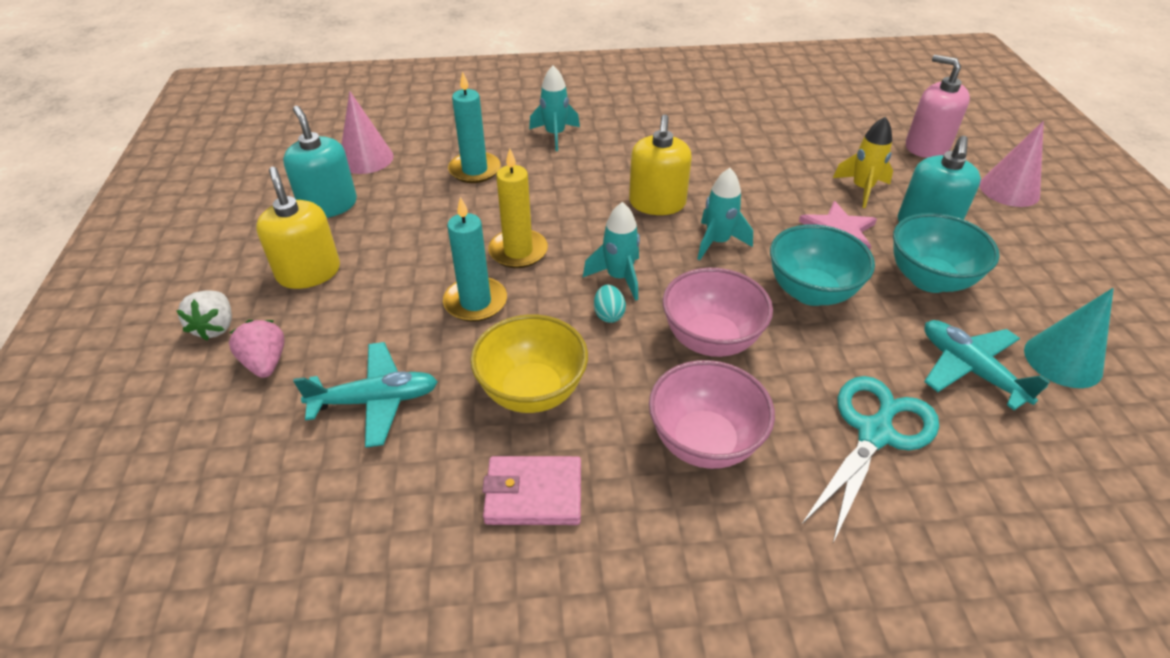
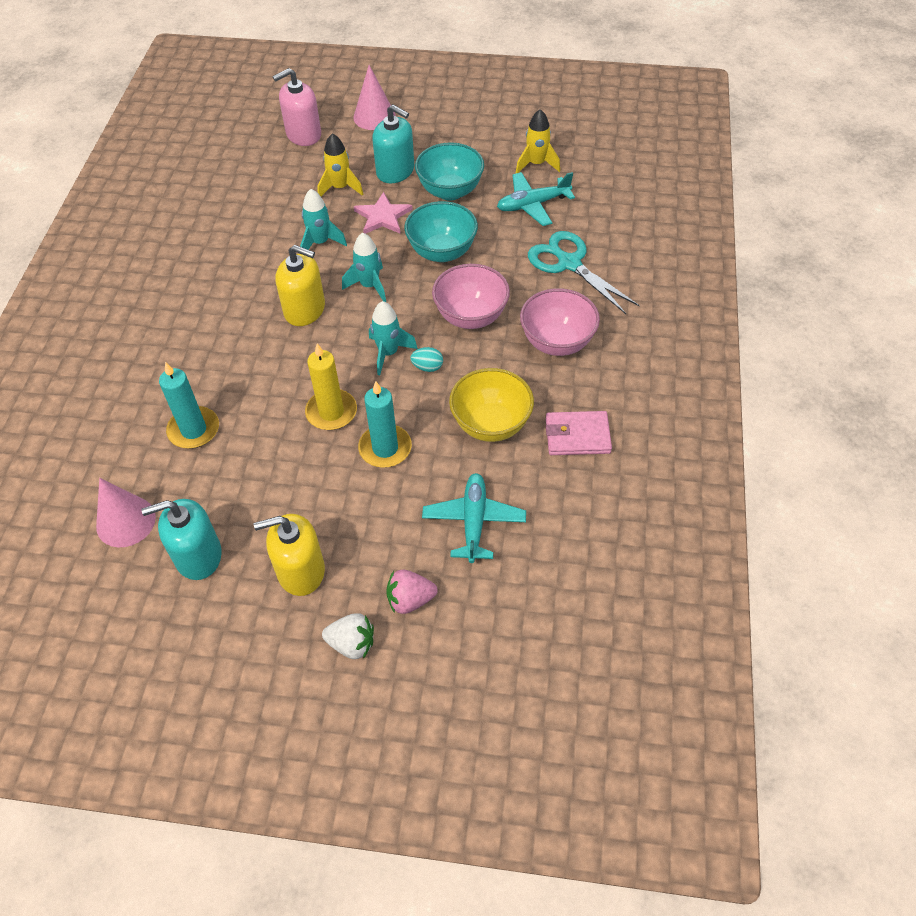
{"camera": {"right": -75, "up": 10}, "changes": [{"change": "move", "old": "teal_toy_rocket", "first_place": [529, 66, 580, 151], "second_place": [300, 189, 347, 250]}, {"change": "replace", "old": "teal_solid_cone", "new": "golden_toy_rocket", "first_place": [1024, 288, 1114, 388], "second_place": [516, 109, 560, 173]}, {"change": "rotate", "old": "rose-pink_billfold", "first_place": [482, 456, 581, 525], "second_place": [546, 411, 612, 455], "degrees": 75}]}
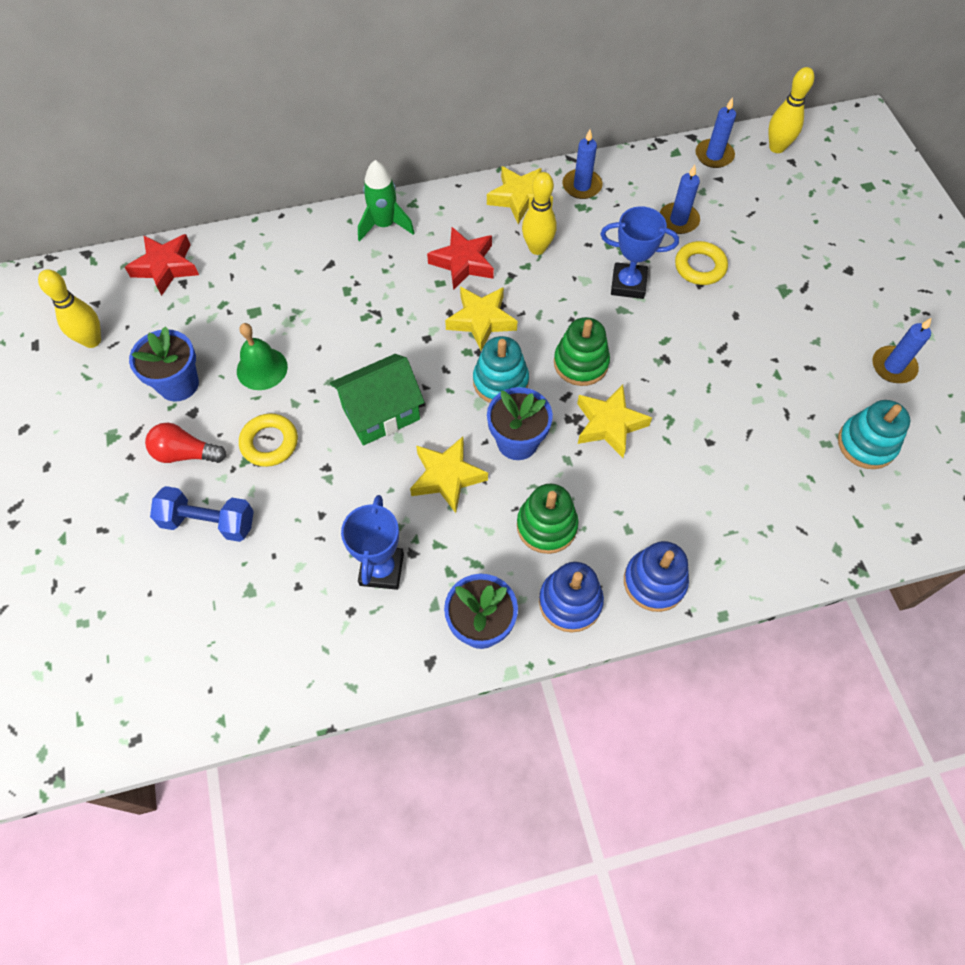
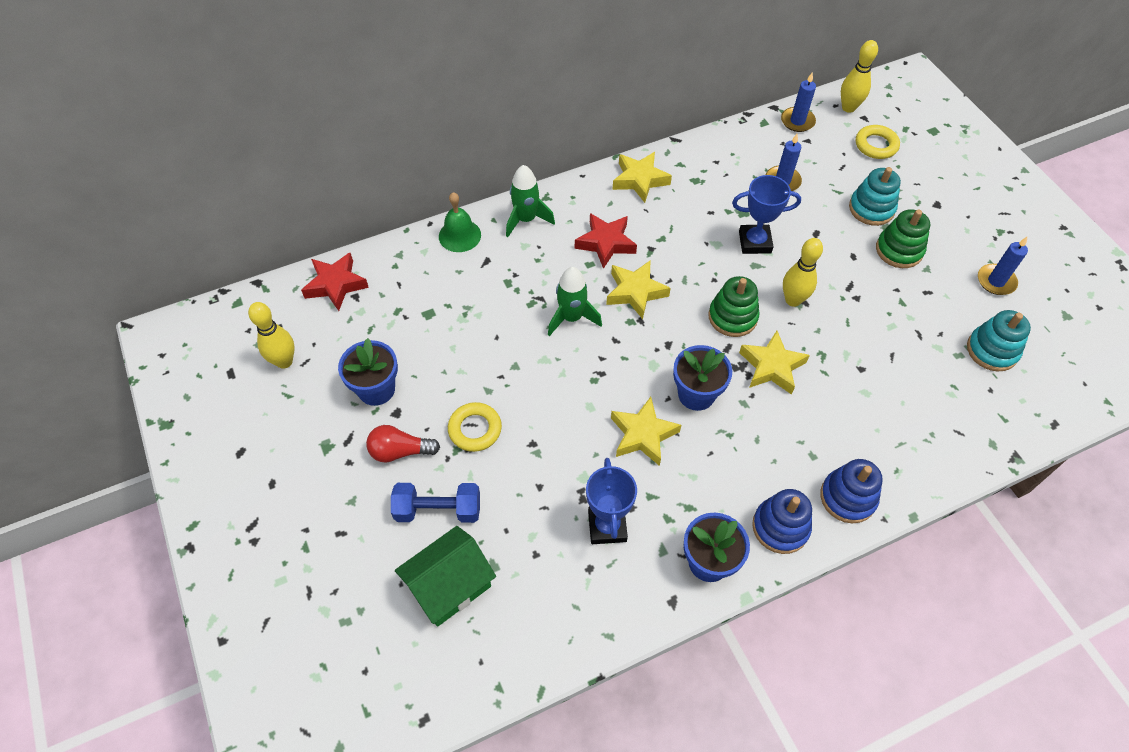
{"camera": {"right": -10, "up": -5}, "changes": [{"change": "delete", "old": "blue_candle", "first_place": [563, 130, 602, 199]}, {"change": "move", "old": "golden_skittle", "first_place": [522, 172, 557, 255], "second_place": [783, 238, 823, 307]}, {"change": "move", "old": "golden_torus", "first_place": [675, 241, 728, 285], "second_place": [856, 125, 900, 159]}, {"change": "move", "old": "green_hand_bell", "first_place": [237, 323, 288, 390], "second_place": [439, 192, 481, 252]}, {"change": "move", "old": "teal_stacking_toy", "first_place": [473, 336, 529, 403], "second_place": [849, 167, 901, 226]}, {"change": "move", "old": "green_cottage", "first_place": [330, 354, 425, 446], "second_place": [395, 526, 496, 627]}, {"change": "move", "old": "green_stacking_toy", "first_place": [517, 484, 579, 554], "second_place": [876, 209, 930, 268]}, {"change": "insert", "new": "green_toy_rocket", "second_place": [548, 267, 602, 336]}]}
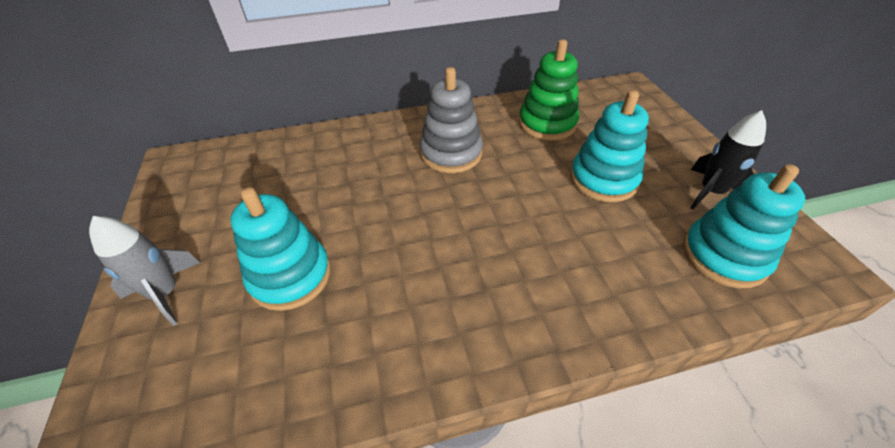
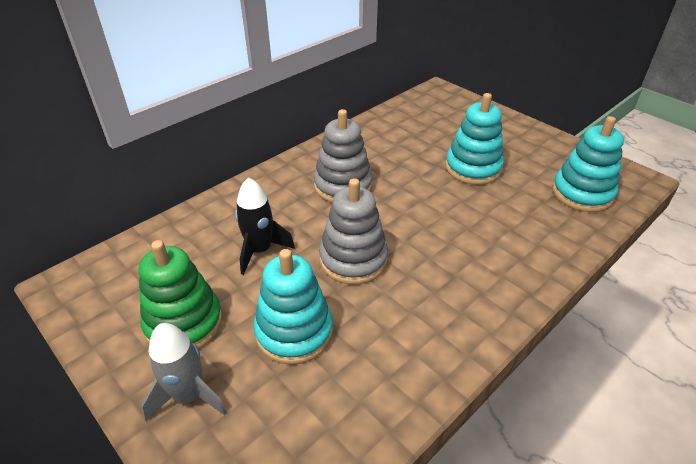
{"camera": {"right": -30, "up": -5}, "changes": [{"change": "move", "old": "green_stacking_toy", "first_place": [519, 39, 579, 141], "second_place": [139, 240, 223, 349]}, {"change": "move", "old": "ebony_toy_rocket", "first_place": [690, 110, 766, 209], "second_place": [235, 177, 295, 275]}, {"change": "insert", "new": "ash-grey_stacking_toy", "second_place": [319, 178, 388, 284]}]}
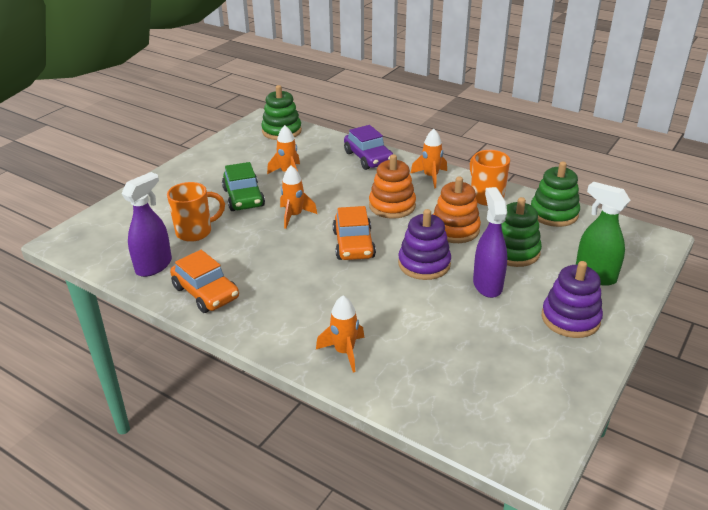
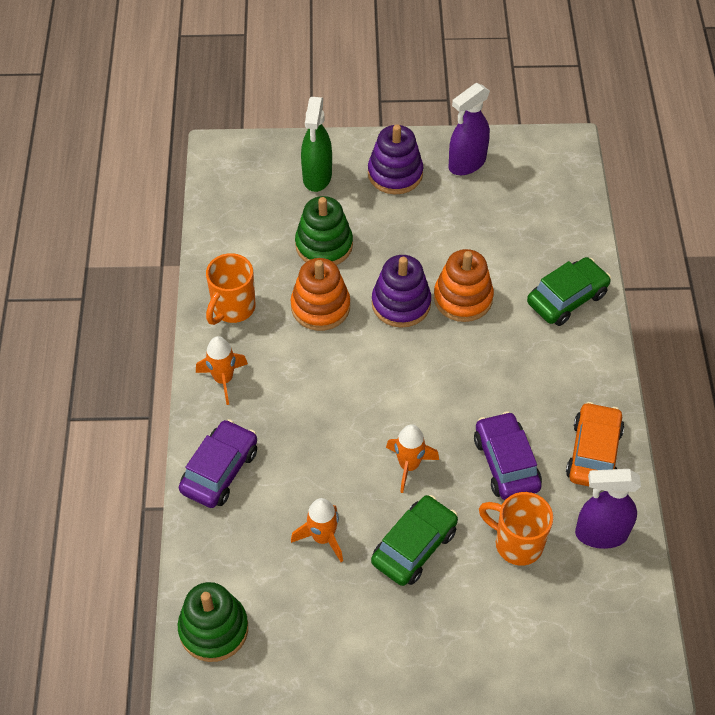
{"camera": {"right": -125, "up": 20}, "changes": [{"change": "move", "old": "bright_orange_stacking_toy", "first_place": [369, 154, 416, 219], "second_place": [434, 249, 494, 322]}, {"change": "delete", "old": "green_stacking_toy", "first_place": [531, 161, 580, 227]}, {"change": "move", "old": "royal_purple_sprayer", "first_place": [473, 187, 507, 298], "second_place": [448, 83, 490, 175]}, {"change": "delete", "old": "bright_orange_toy_car", "first_place": [333, 206, 376, 260]}, {"change": "replace", "old": "bright_orange_toy_rocket", "new": "green_toy_car", "first_place": [316, 295, 364, 373], "second_place": [527, 257, 611, 326]}, {"change": "insert", "new": "royal_purple_toy_car", "second_place": [474, 411, 542, 500]}]}
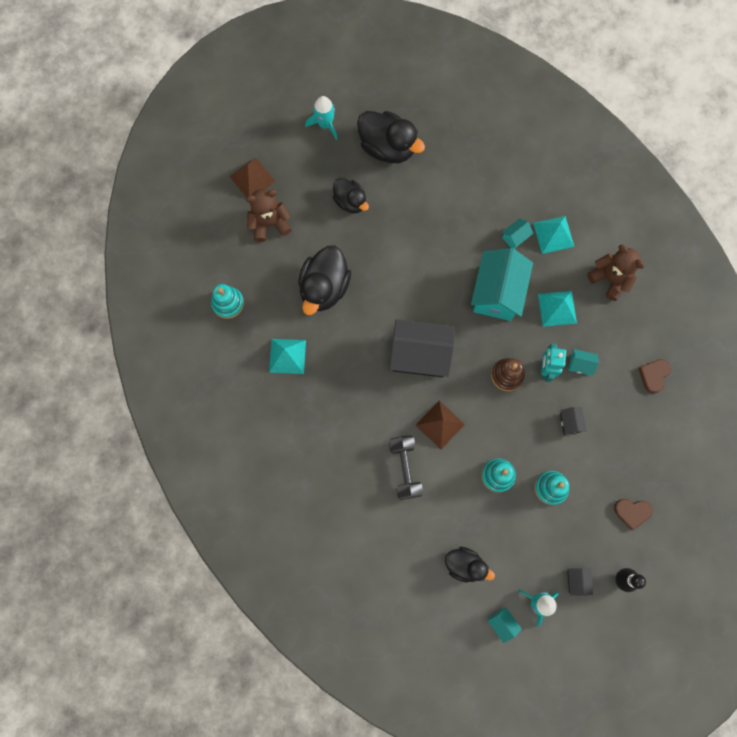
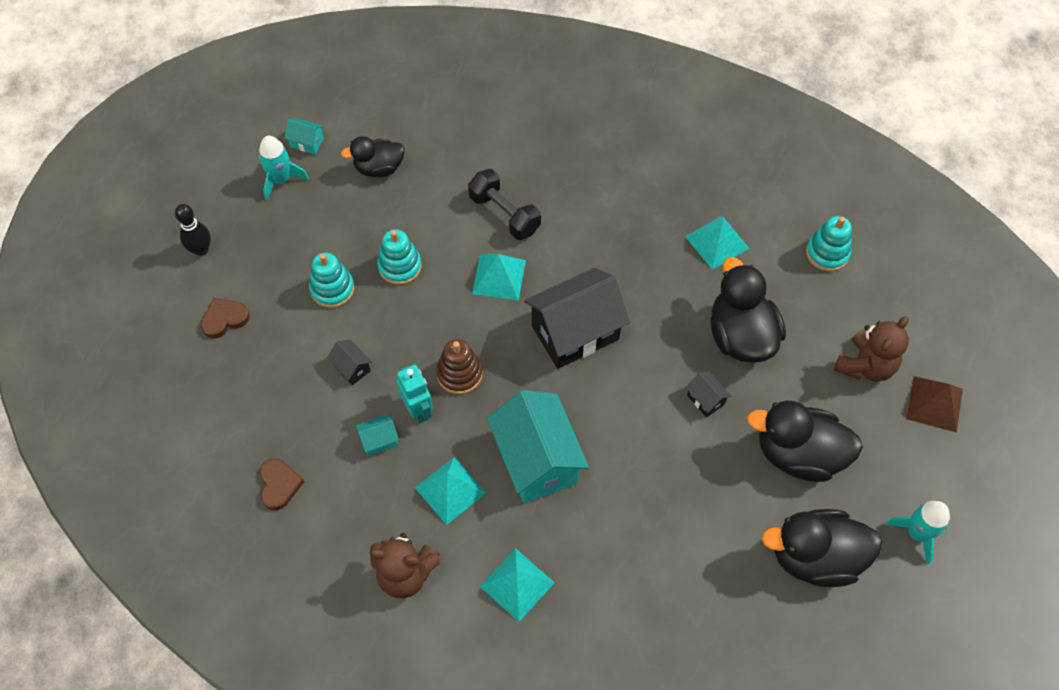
{"camera": {"right": 145, "up": -15}, "changes": [{"change": "resize", "old": "ebony_toy_duck", "first_place": [333, 178, 369, 213], "second_place": [747, 401, 863, 482], "factor": 1.62}, {"change": "delete", "old": "teal_cottage", "first_place": [502, 218, 533, 249]}, {"change": "recolor", "old": "russet_pyramid", "new": "teal_pyramid", "first_place": [415, 401, 465, 449], "second_place": [472, 254, 526, 300]}, {"change": "move", "old": "ebony_cottage", "first_place": [567, 568, 593, 596], "second_place": [685, 371, 731, 417]}]}
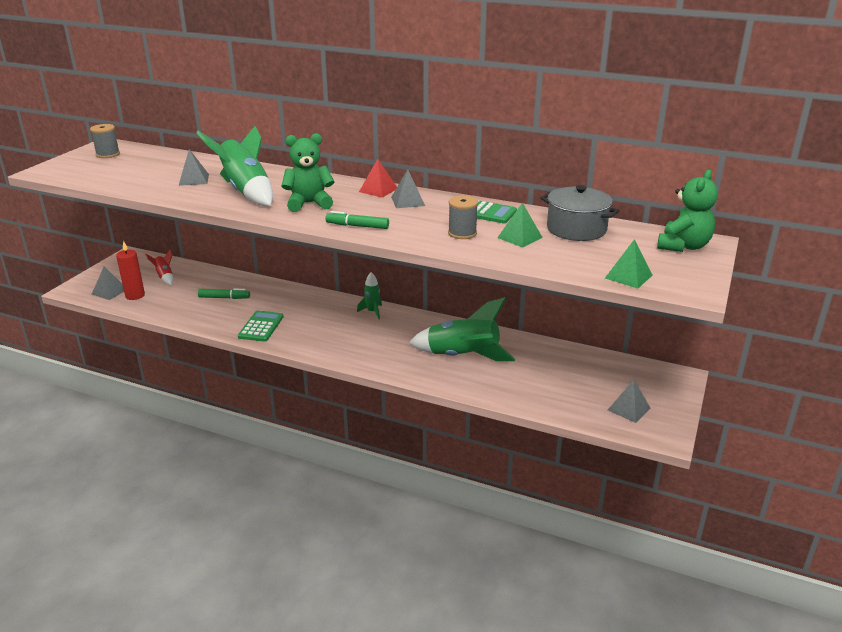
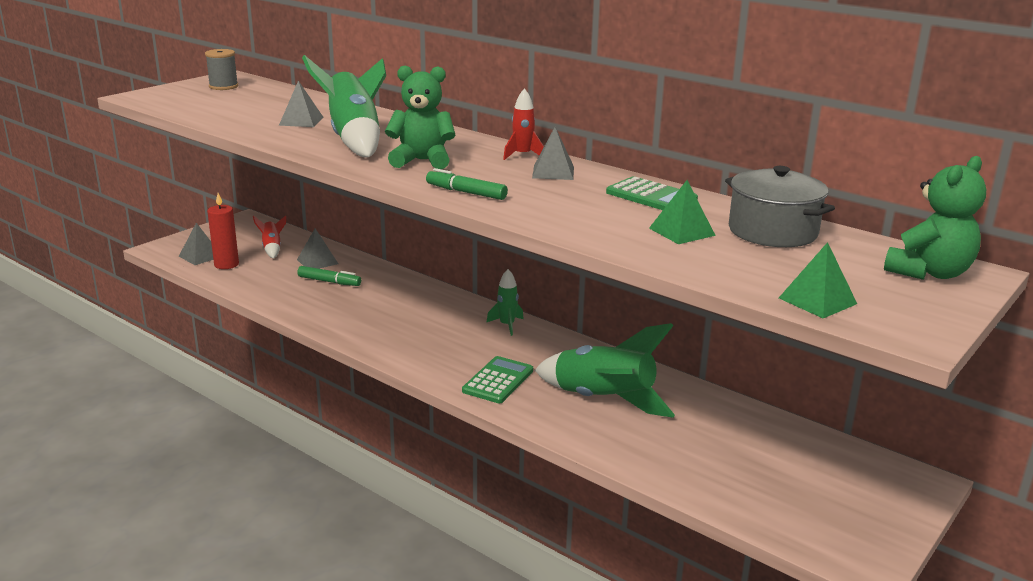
{"camera": {"right": 15, "up": -5}, "changes": [{"change": "replace", "old": "crimson_pyramid", "new": "crimson_toy_rocket", "first_place": [359, 159, 397, 198], "second_place": [503, 88, 544, 160]}, {"change": "delete", "old": "ash-grey_reel_of_thread", "first_place": [448, 195, 478, 239]}, {"change": "move", "old": "green_pocket_calculator", "first_place": [238, 311, 284, 342], "second_place": [462, 356, 533, 403]}, {"change": "move", "old": "ash-grey_pyramid", "first_place": [608, 380, 650, 423], "second_place": [297, 228, 338, 269]}]}
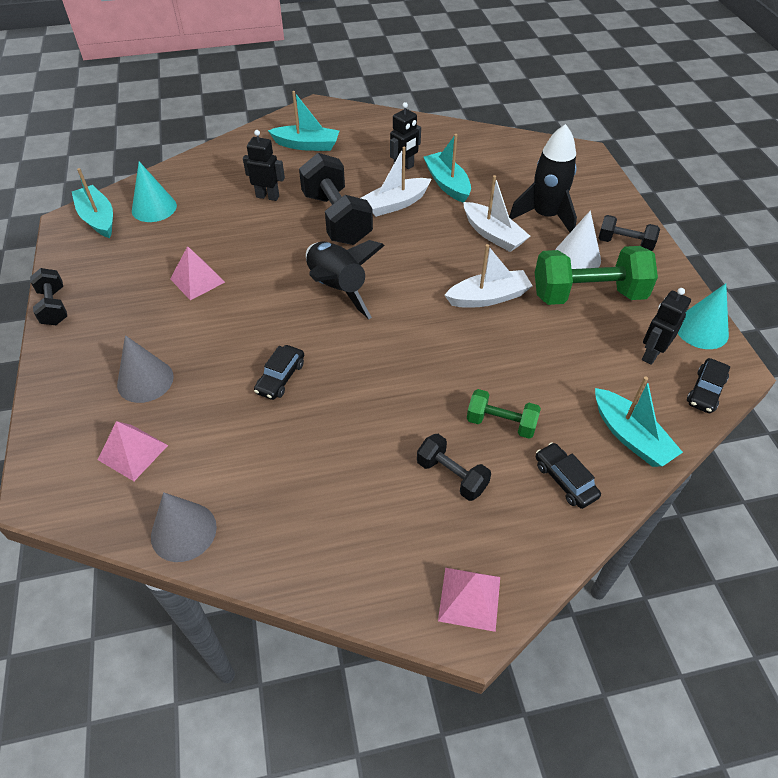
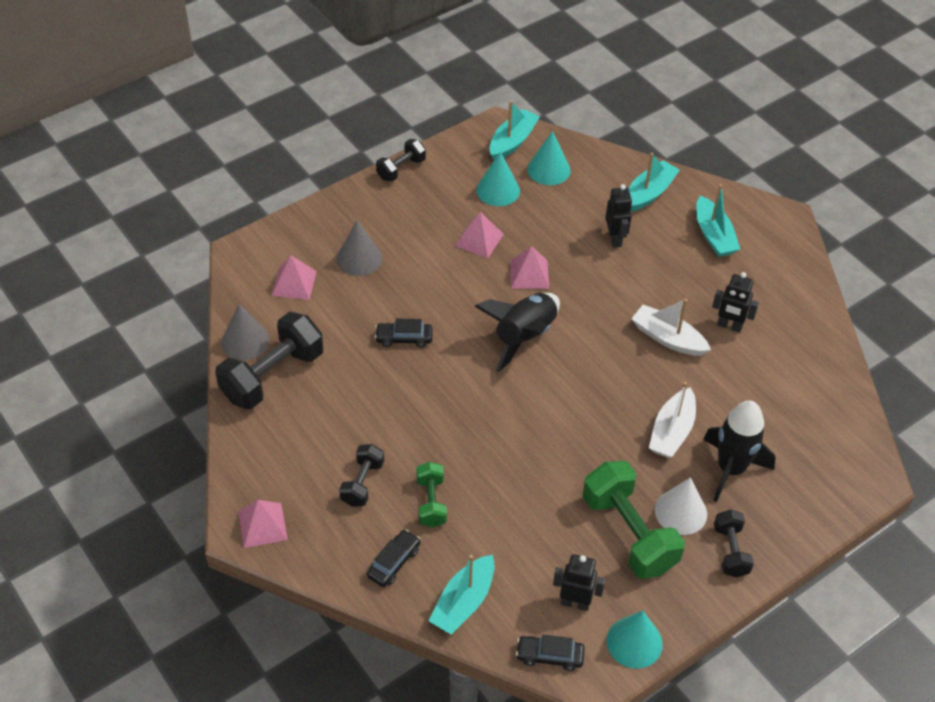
{"camera": {"right": 65, "up": 0}, "changes": [{"change": "move", "old": "teal_toy_boat", "first_place": [424, 134, 471, 202], "second_place": [629, 153, 680, 212]}, {"change": "move", "old": "ebony_hand_weight", "first_place": [299, 153, 373, 245], "second_place": [215, 312, 324, 409]}, {"change": "delete", "old": "white_toy_boat", "first_place": [444, 244, 533, 308]}, {"change": "insert", "new": "teal_solid_cone", "second_place": [476, 152, 520, 206]}, {"change": "insert", "new": "rose-pink_pyramid", "second_place": [510, 246, 549, 289]}]}
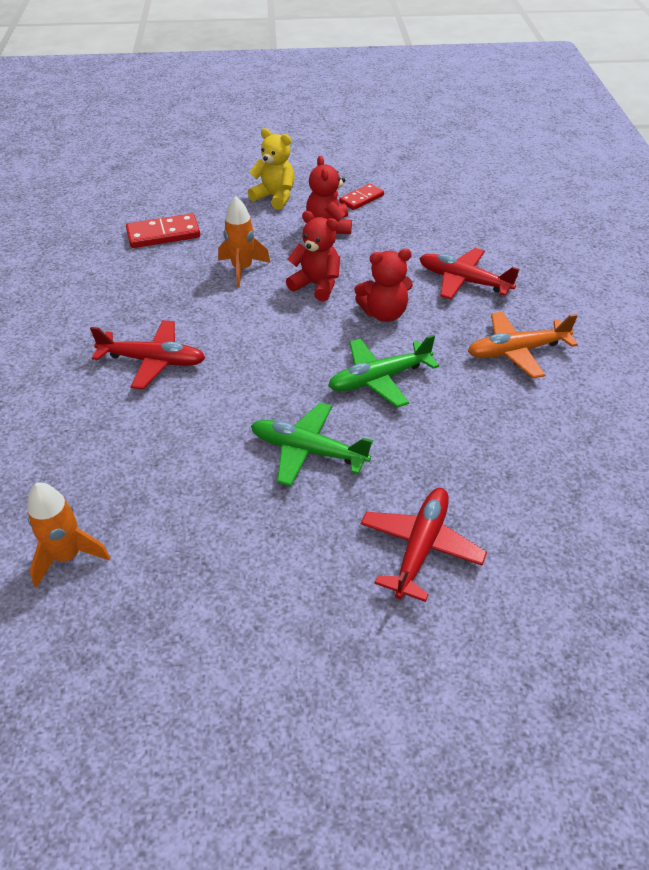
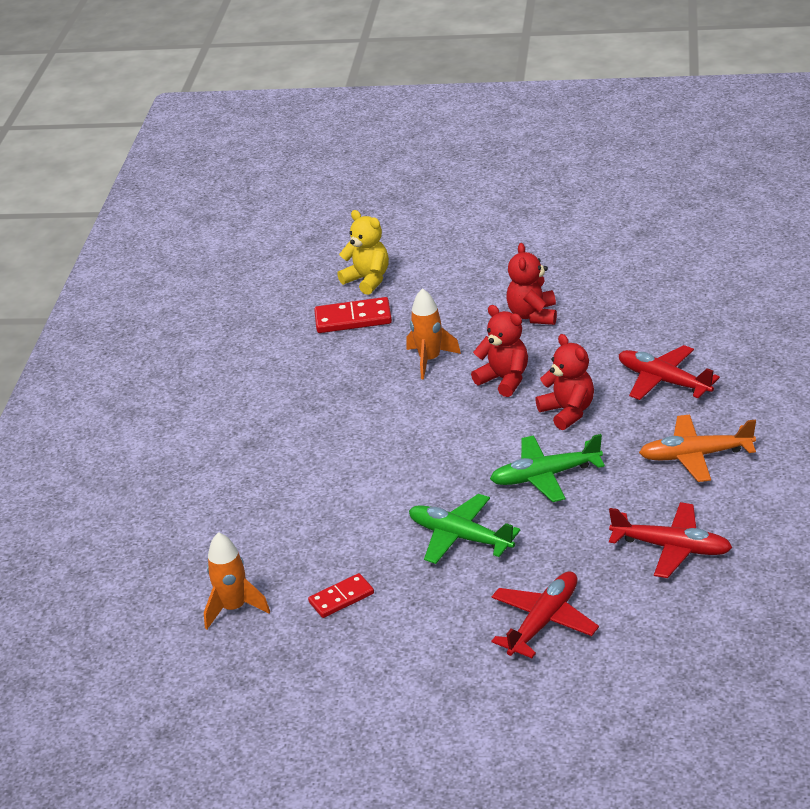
{"camera": {"right": 15, "up": -10}, "changes": [{"change": "move", "old": "golden_teddy", "first_place": [248, 128, 295, 210], "second_place": [337, 210, 389, 295]}, {"change": "move", "old": "crimson_domino", "first_place": [339, 184, 384, 210], "second_place": [308, 573, 374, 618]}, {"change": "rotate", "old": "crimson_teddy", "first_place": [355, 249, 413, 322], "second_place": [535, 334, 594, 430], "degrees": -120}, {"change": "move", "old": "crimson_aeroplane", "first_place": [90, 320, 205, 389], "second_place": [609, 502, 733, 578]}]}
